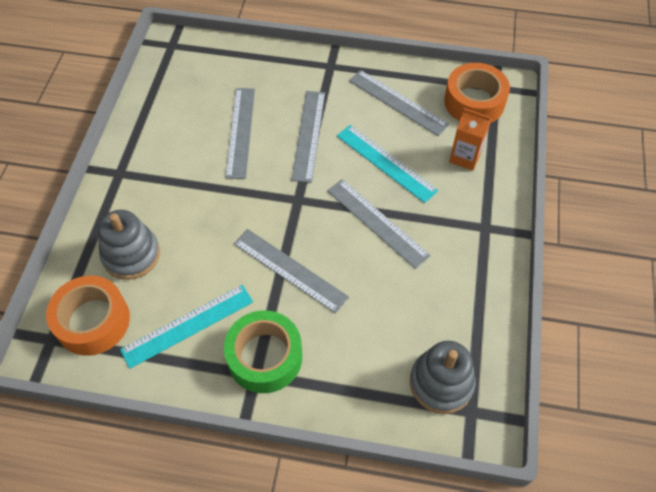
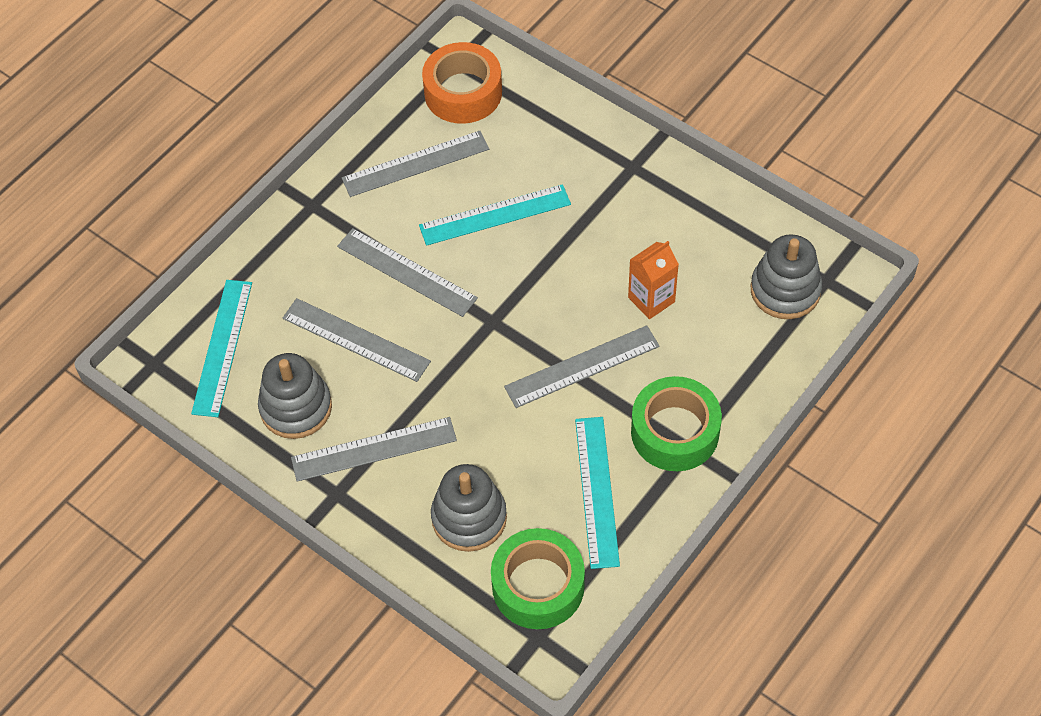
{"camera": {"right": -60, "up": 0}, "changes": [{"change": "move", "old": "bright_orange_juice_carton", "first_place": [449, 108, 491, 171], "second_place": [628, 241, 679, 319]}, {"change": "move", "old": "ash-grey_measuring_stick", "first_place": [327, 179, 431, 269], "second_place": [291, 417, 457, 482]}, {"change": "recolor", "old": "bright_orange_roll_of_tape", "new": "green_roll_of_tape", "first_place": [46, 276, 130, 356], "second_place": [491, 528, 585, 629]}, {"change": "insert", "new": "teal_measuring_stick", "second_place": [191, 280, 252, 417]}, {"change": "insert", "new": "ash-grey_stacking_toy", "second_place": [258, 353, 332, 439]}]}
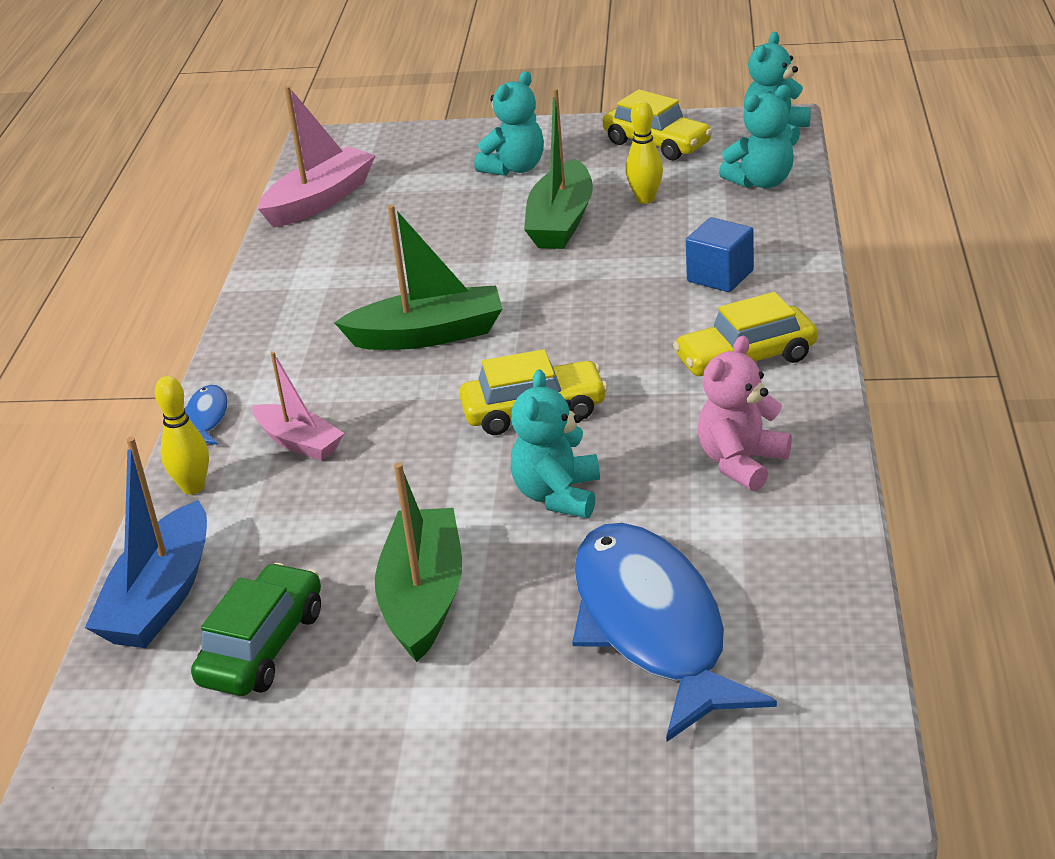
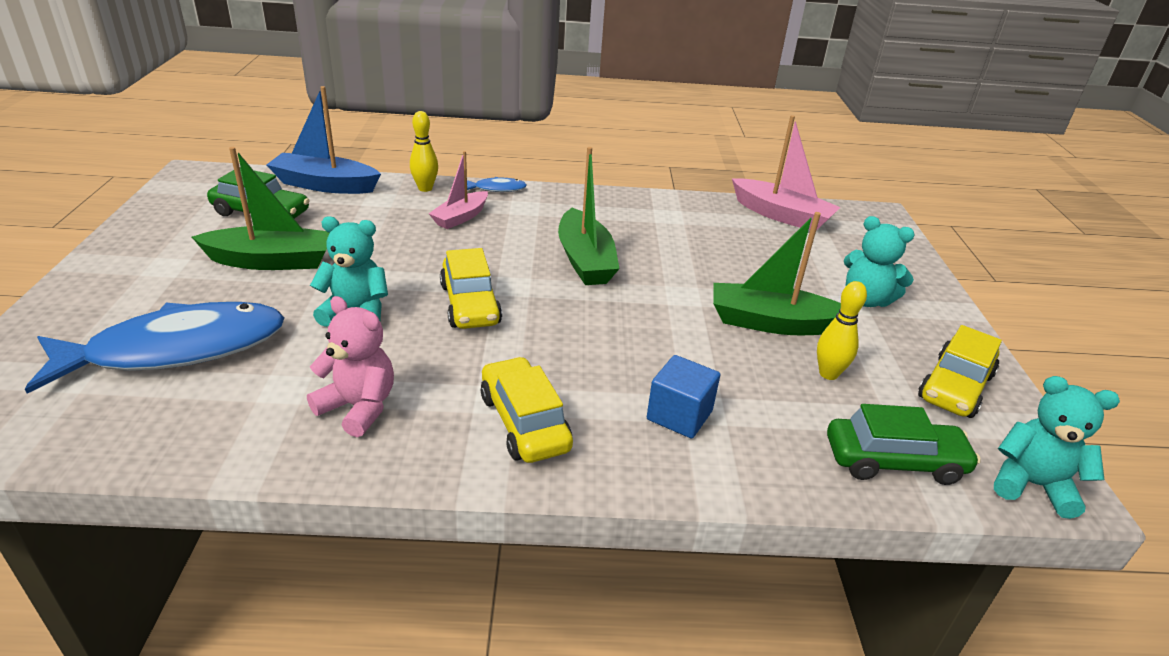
{"camera": {"right": 80, "up": 0}, "changes": [{"change": "replace", "old": "teal_teddy", "new": "green_toy_car", "first_place": [719, 85, 794, 188], "second_place": [827, 404, 981, 485]}]}
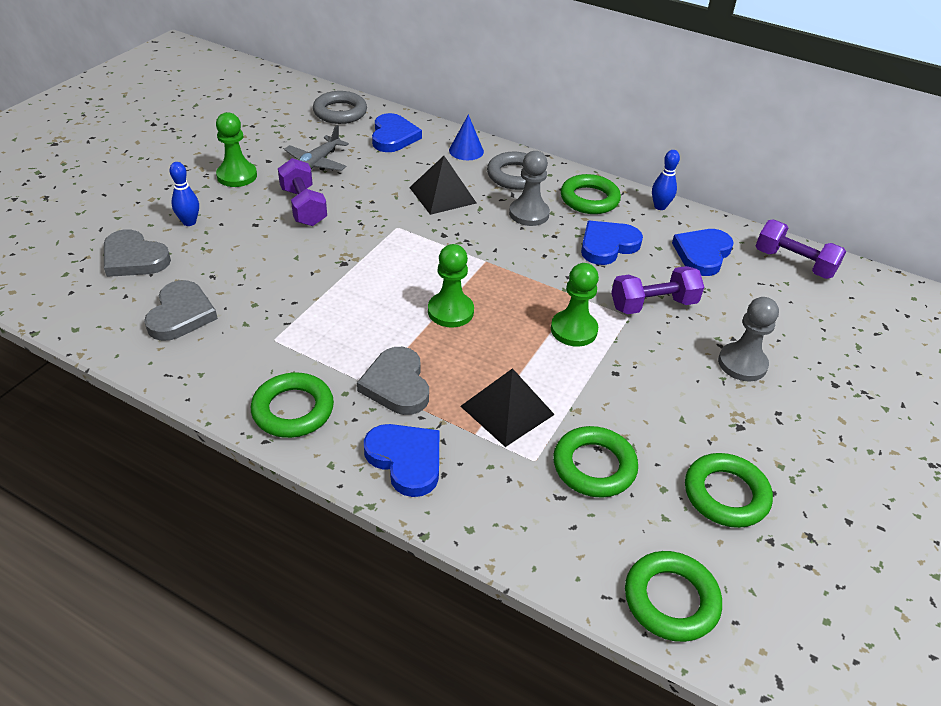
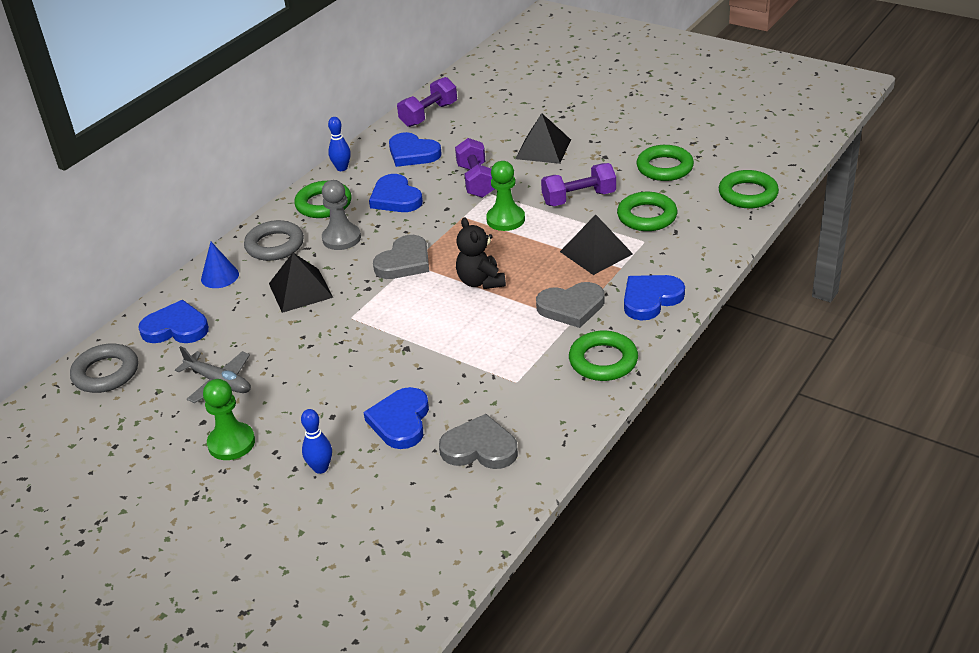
{"camera": {"right": -80, "up": -5}, "changes": [{"change": "move", "old": "royal_purple_hand_weight", "first_place": [278, 158, 327, 226], "second_place": [541, 163, 616, 206]}, {"change": "move", "old": "ash-grey_heart_shape", "first_place": [104, 229, 171, 277], "second_place": [373, 235, 429, 279]}, {"change": "replace", "old": "green_pawn", "new": "ebony_teddy", "first_place": [428, 244, 474, 327], "second_place": [456, 217, 506, 289]}, {"change": "replace", "old": "ash-grey_pawn", "new": "ebony_pyramid", "first_place": [718, 297, 779, 381], "second_place": [515, 113, 571, 164]}, {"change": "insert", "new": "blue_heart_shape", "second_place": [363, 387, 429, 449]}]}
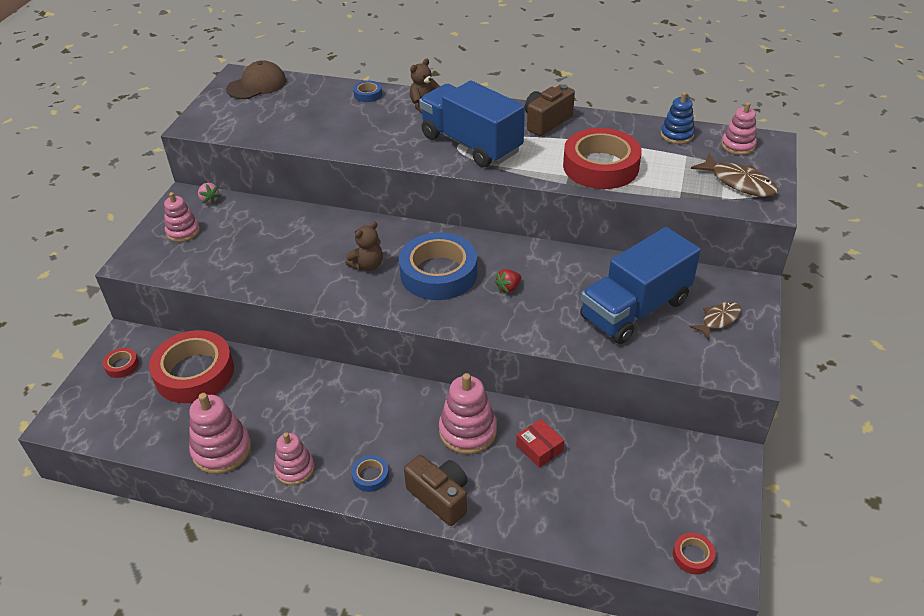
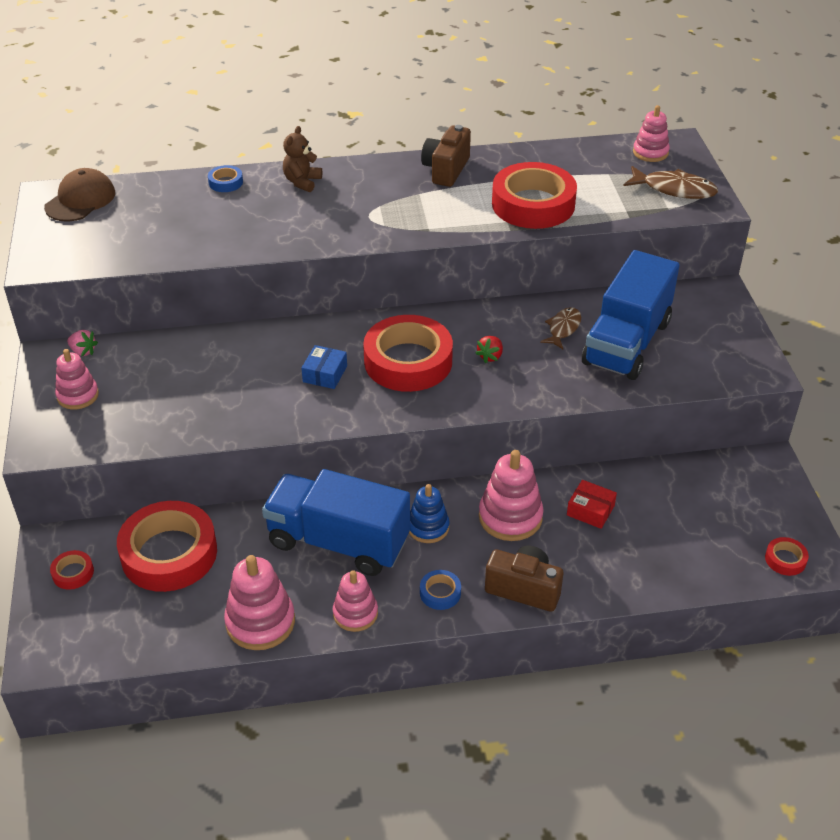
{"camera": {"right": -25, "up": 0}, "changes": [{"change": "move", "old": "blue_toy_truck", "first_place": [419, 81, 525, 167], "second_place": [262, 469, 410, 576]}, {"change": "move", "old": "blue_stacking_toy", "first_place": [661, 92, 695, 144], "second_place": [409, 484, 450, 543]}, {"change": "replace", "old": "russet_teddy", "new": "blue_parcel", "first_place": [345, 221, 383, 271], "second_place": [301, 345, 347, 389]}, {"change": "recolor", "old": "blue_roll_of_tape", "new": "crimson_roll_of_tape", "first_place": [399, 232, 477, 300], "second_place": [363, 315, 453, 392]}, {"change": "move", "old": "russet_fish", "first_place": [690, 302, 741, 340], "second_place": [540, 307, 581, 349]}]}
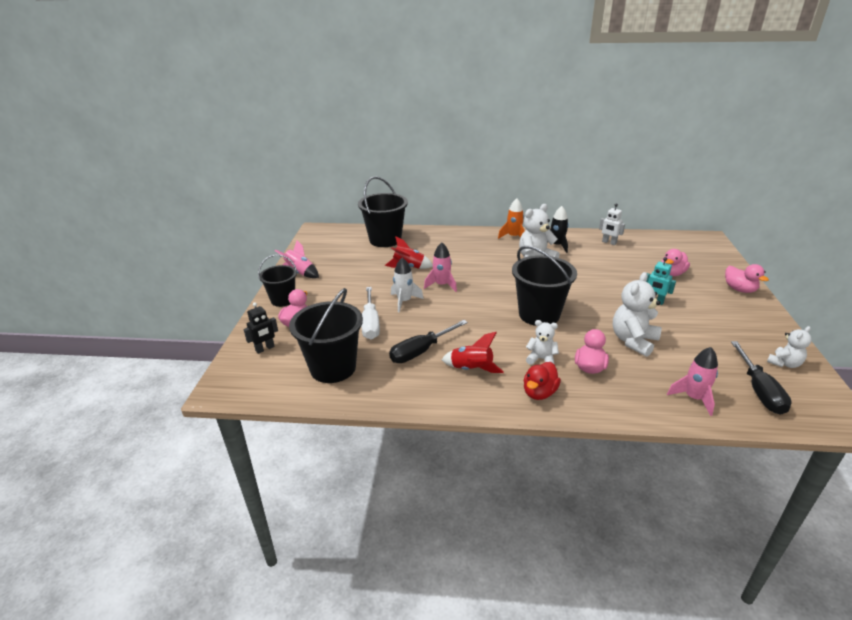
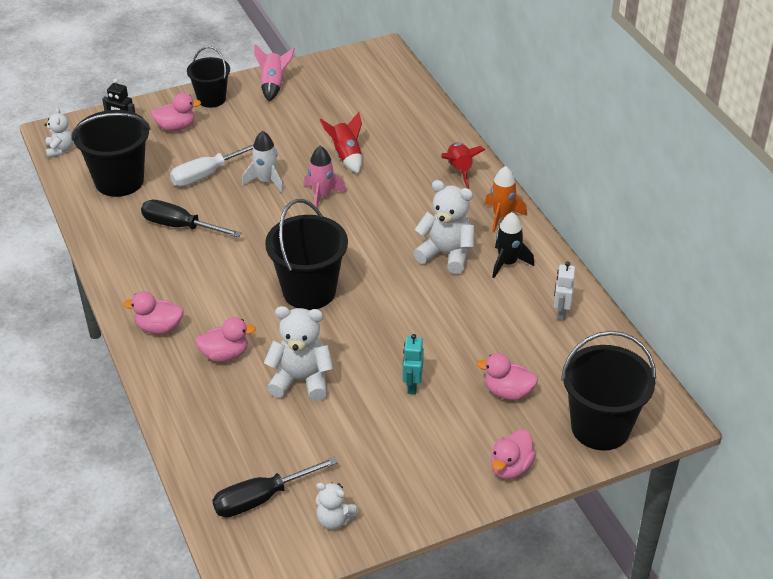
{"camera": {"right": 60, "up": 10}, "changes": [{"change": "move", "old": "ebony_sand_bucket", "first_place": [358, 176, 408, 247], "second_place": [561, 331, 656, 451]}, {"change": "move", "old": "white_teddy", "first_place": [526, 320, 559, 365], "second_place": [45, 107, 74, 158]}, {"change": "move", "old": "crimson_toy_rocket", "first_place": [442, 332, 504, 373], "second_place": [441, 143, 485, 189]}, {"change": "delete", "old": "rose-pink_toy_rocket", "first_place": [667, 347, 718, 416]}, {"change": "recolor", "old": "crimson_toy_duck", "new": "rose-pink_toy_duck", "first_place": [523, 362, 561, 400], "second_place": [123, 291, 183, 334]}]}
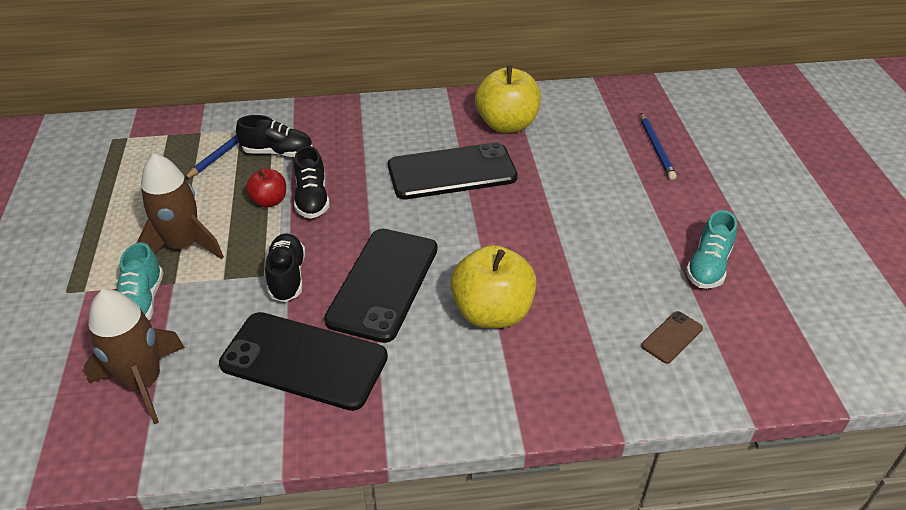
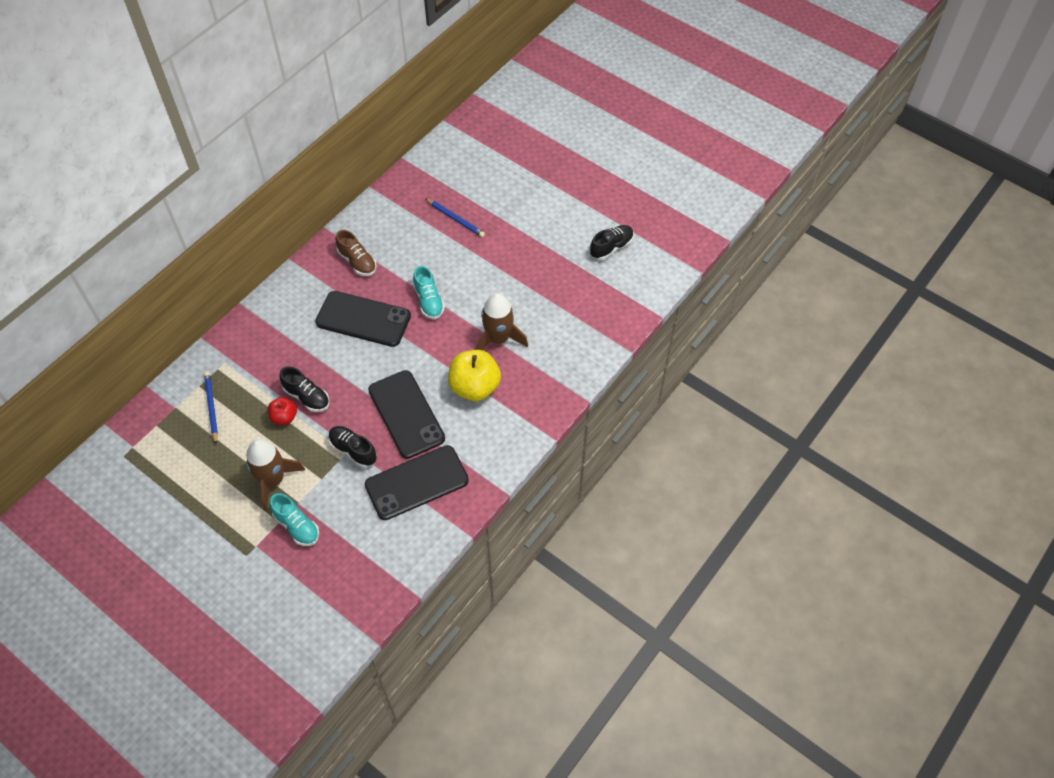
{"camera": {"right": -45, "up": 15}, "changes": [{"change": "replace", "old": "golden_apple_fruit", "new": "russet_shoe", "first_place": [475, 65, 541, 133], "second_place": [336, 230, 377, 276]}, {"change": "move", "old": "ebony_shoe", "first_place": [236, 115, 313, 157], "second_place": [590, 225, 634, 260]}, {"change": "rotate", "old": "ebony_phone", "first_place": [388, 142, 518, 199], "second_place": [315, 291, 411, 347], "degrees": 75}, {"change": "move", "old": "teal_shoe", "first_place": [686, 210, 737, 289], "second_place": [413, 266, 445, 319]}, {"change": "move", "old": "russet_toy_rocket", "first_place": [84, 289, 185, 424], "second_place": [476, 293, 528, 350]}, {"change": "delete", "old": "russet_phone", "first_place": [641, 311, 703, 364]}]}
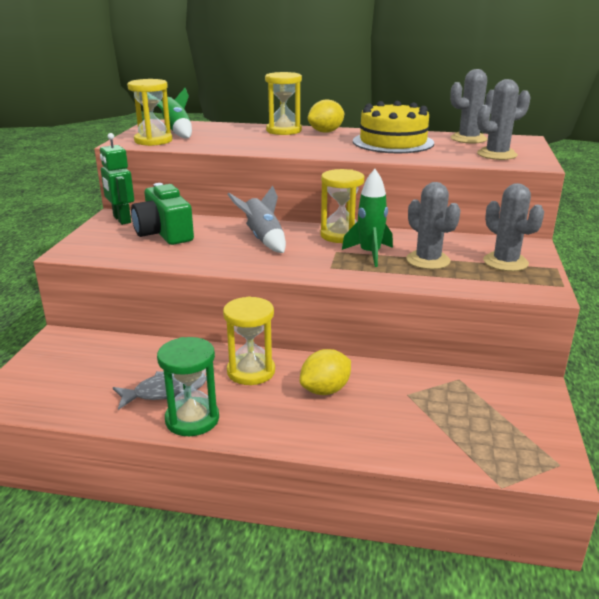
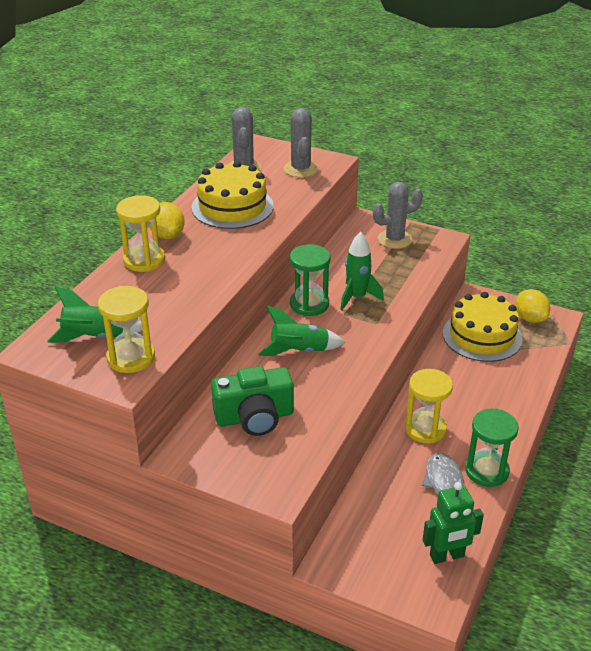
{"camera": {"right": -75, "up": 10}, "changes": [{"change": "move", "old": "green_robot_figure", "first_place": [100, 133, 134, 225], "second_place": [423, 482, 484, 564]}, {"change": "recolor", "old": "golden_sand_timer", "new": "green_sand_timer", "first_place": [320, 169, 364, 243], "second_place": [290, 244, 331, 316]}, {"change": "delete", "old": "ash-grey_prickly_plant", "first_place": [406, 182, 461, 269]}, {"change": "recolor", "old": "ash-grey_toy_rocket", "new": "green_toy_rocket", "first_place": [227, 186, 286, 253], "second_place": [258, 306, 345, 356]}, {"change": "move", "old": "golden_citrus_fruit", "first_place": [300, 349, 351, 395], "second_place": [516, 289, 550, 323]}, {"change": "insert", "new": "golden_gateau", "second_place": [443, 292, 523, 362]}]}
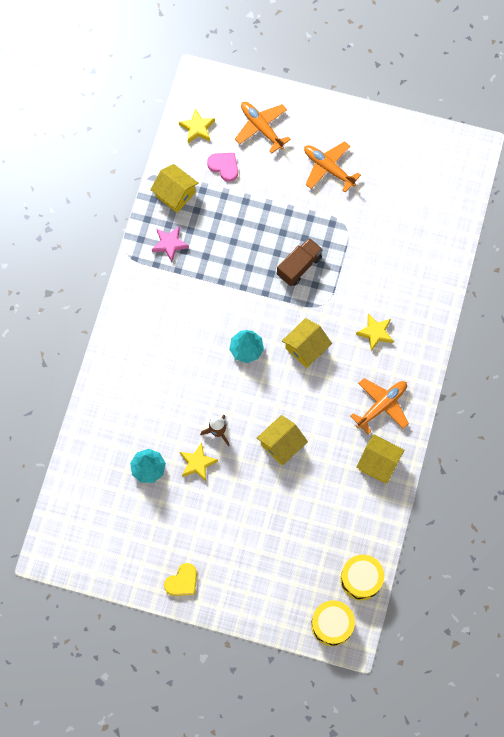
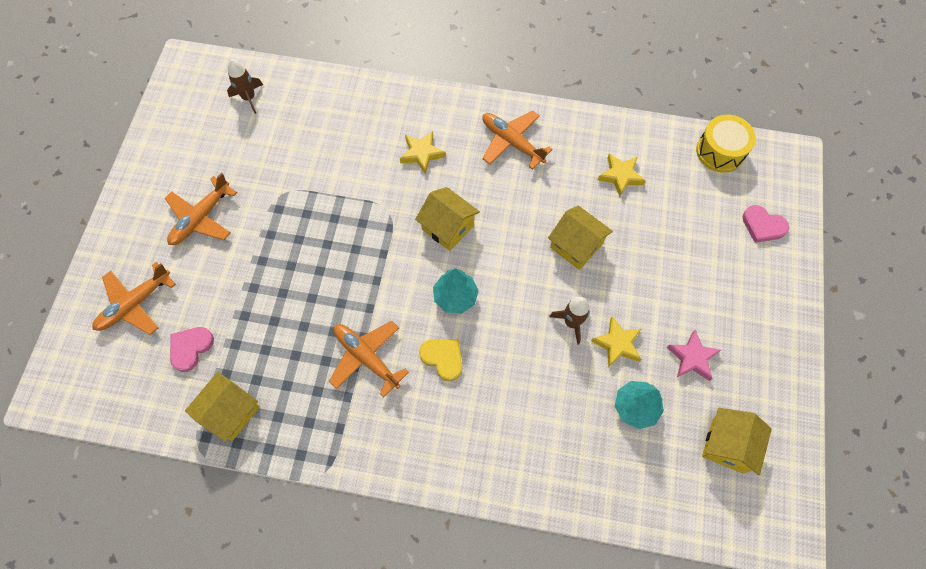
{"camera": {"right": -95, "up": -5}, "changes": [{"change": "move", "old": "golden_star", "first_place": [179, 108, 215, 143], "second_place": [598, 153, 646, 197]}, {"change": "move", "old": "rose-pink_star", "first_place": [152, 227, 189, 262], "second_place": [667, 330, 721, 381]}, {"change": "delete", "old": "russet_toy_truck", "first_place": [277, 238, 323, 286]}, {"change": "move", "old": "golden_cottage", "first_place": [356, 434, 404, 483], "second_place": [702, 408, 772, 475]}, {"change": "move", "old": "golden_heart_shape", "first_place": [164, 563, 197, 596], "second_place": [419, 340, 462, 381]}, {"change": "delete", "old": "golden_drum", "first_place": [311, 600, 355, 646]}, {"change": "insert", "new": "russet_toy_rocket", "second_place": [227, 59, 263, 114]}, {"change": "insert", "new": "rose-pink_heart_shape", "second_place": [742, 205, 789, 243]}, {"change": "insert", "new": "bright_orange_aeroplane", "second_place": [329, 321, 409, 397]}]}
